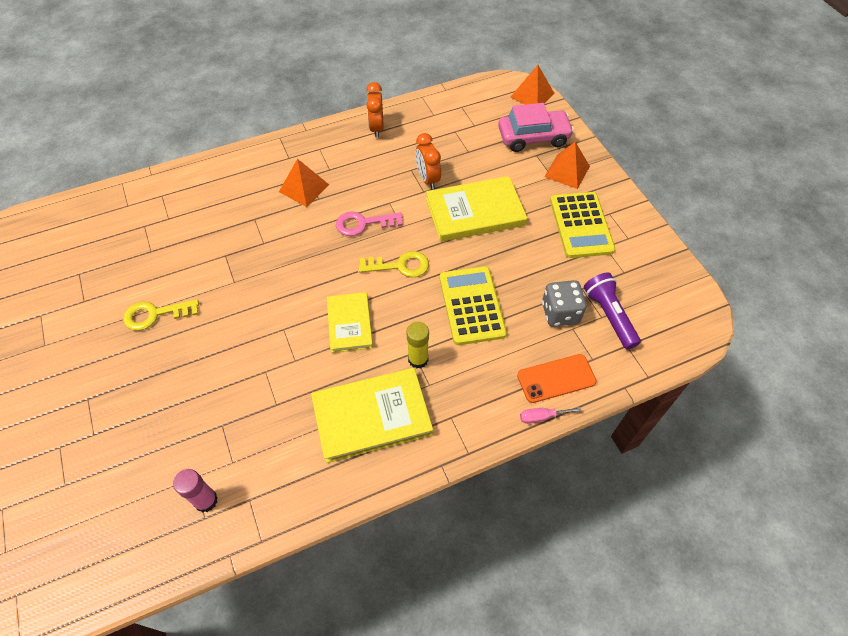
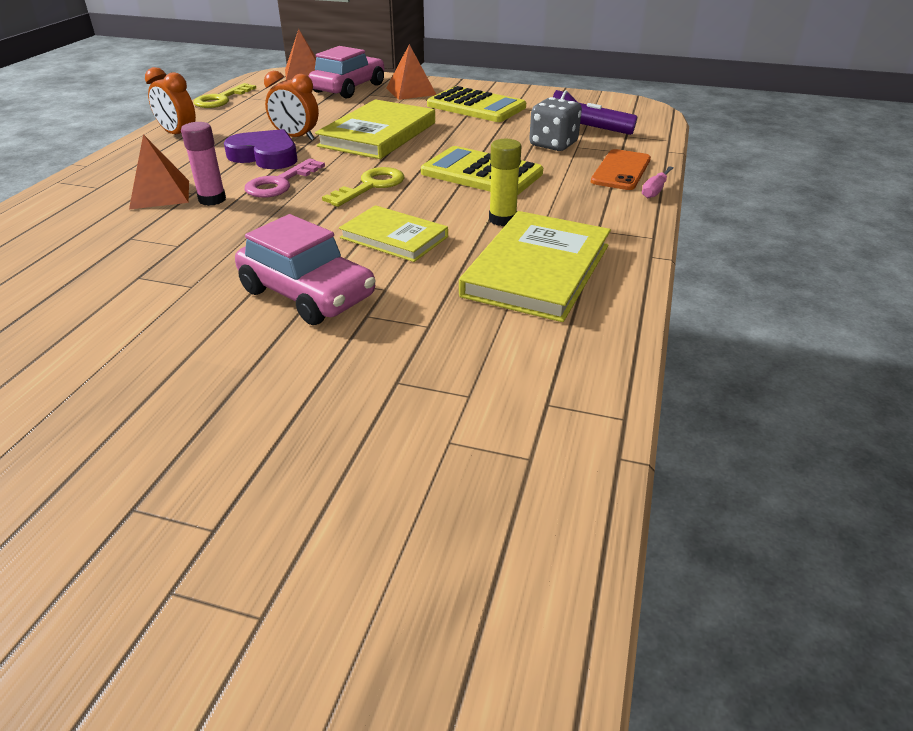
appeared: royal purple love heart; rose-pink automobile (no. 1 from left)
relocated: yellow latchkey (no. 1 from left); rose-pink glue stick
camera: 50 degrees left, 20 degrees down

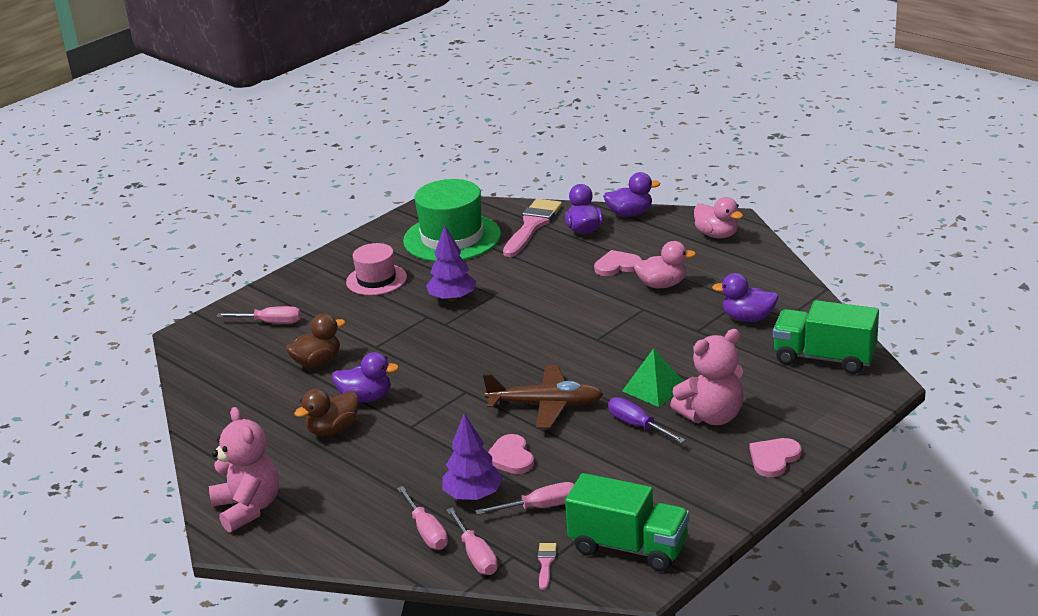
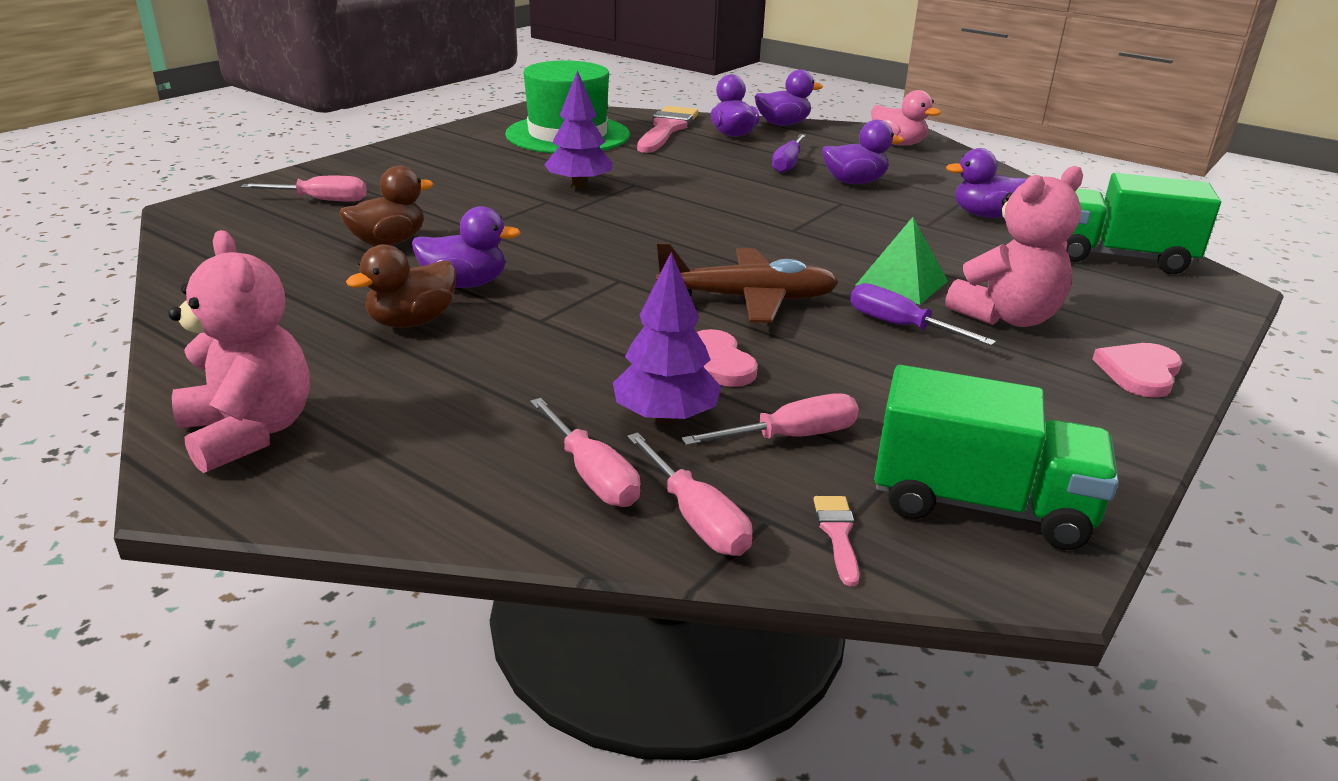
missing: rose-pink tall hat
exchanged: rose-pink love heart (no. 2 from left) to royal purple hand screwdriver (no. 1 from left)
colour: rose-pink toy duck (no. 1 from left) to royal purple toy duck (no. 4 from left)
camera: 10 degrees left, 0 degrees up

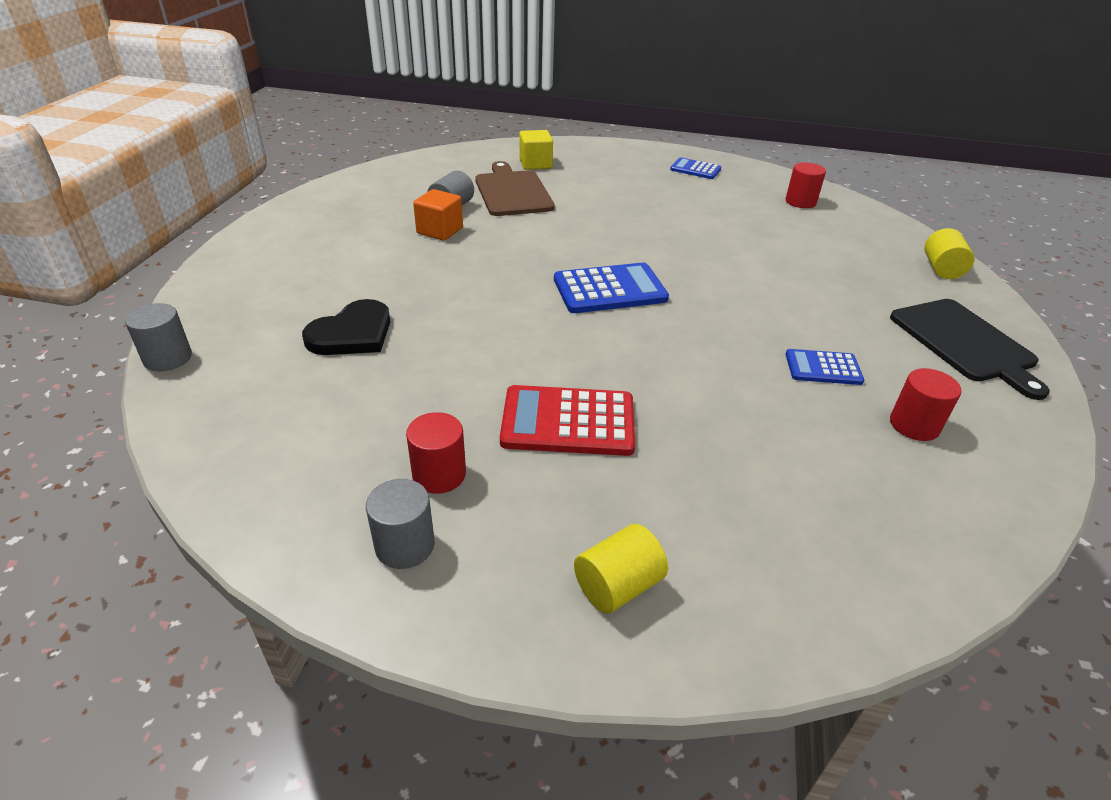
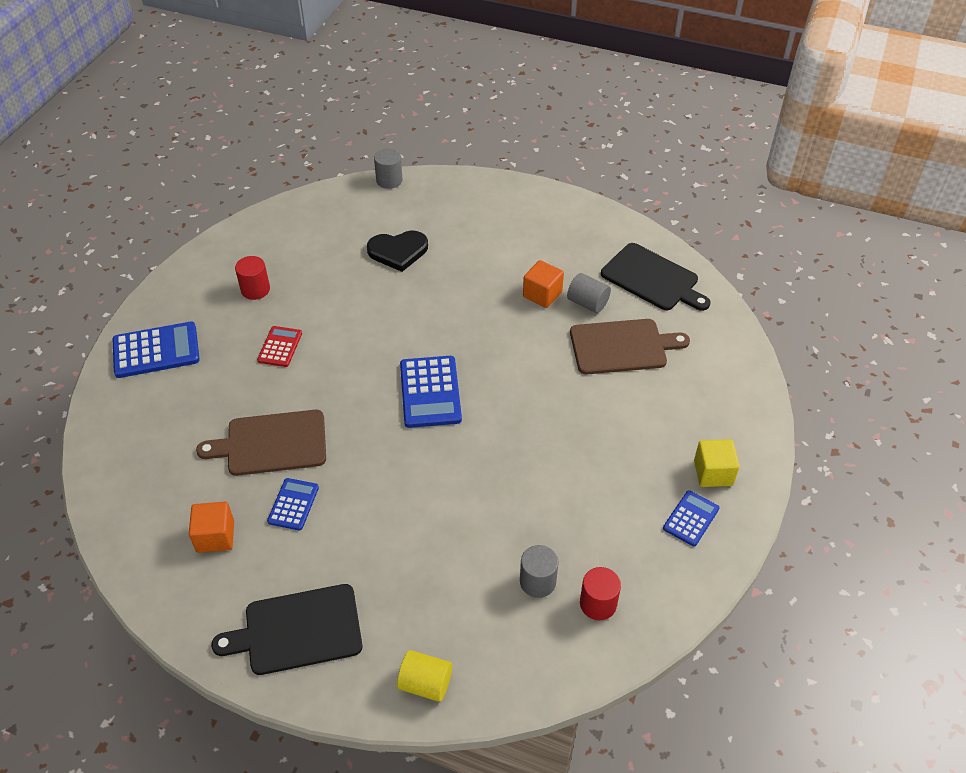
appeared: russet cutting board (no. 1 from left); jet-black cutting board (no. 2 from left)
relocated: gray cylinder shape (no. 2 from left); yellow block
exchanged: yellow cylinder shape (no. 1 from left) to royal blue adding machine (no. 1 from left); crimson cylinder shape (no. 3 from left) to orange-coloured block (no. 1 from left)
spun: jet-black love heart 60 degrees counterclockwise
size: crimson adding machine x0.59
camera: 100 degrees right, 10 degrees up

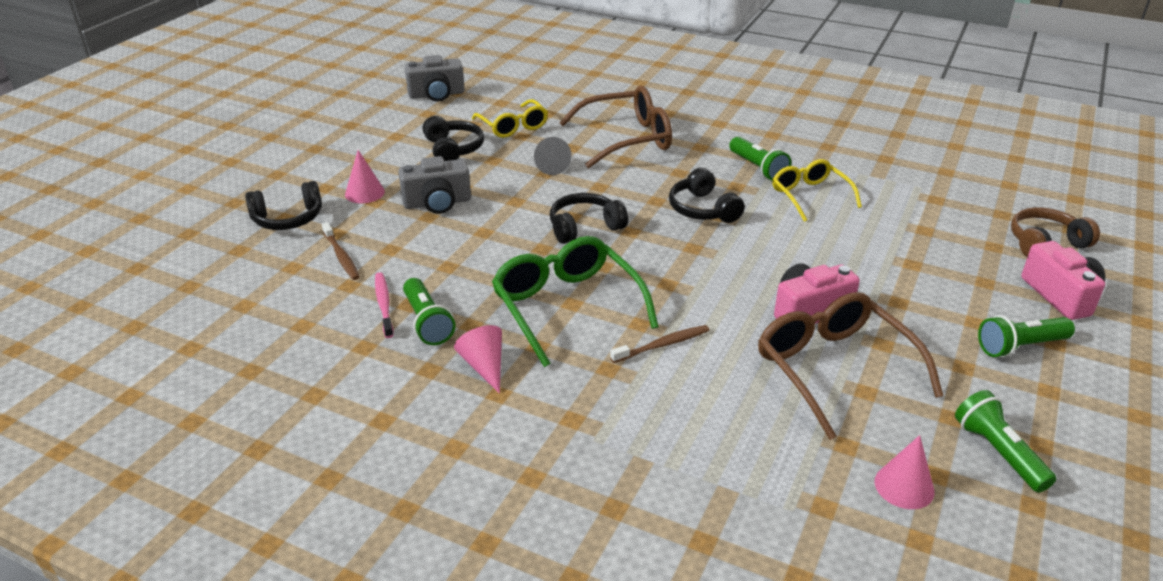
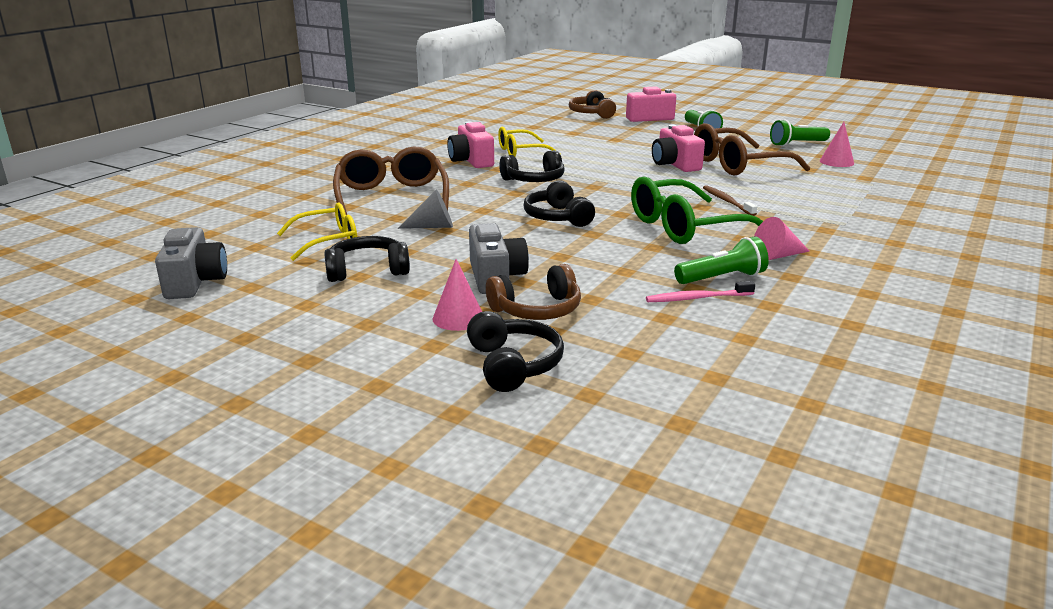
missing: russet toothbrush (no. 1 from left)
appeared: russet headset (no. 1 from left)
exchanged: leaf-green flashlight (no. 2 from left) to rose-pink camera (no. 1 from left)
camera: 85 degrees left, 10 degrees down

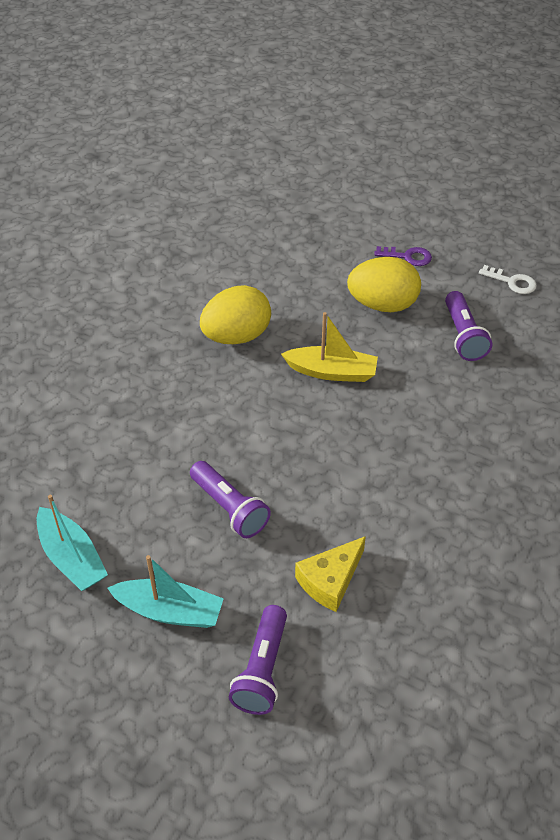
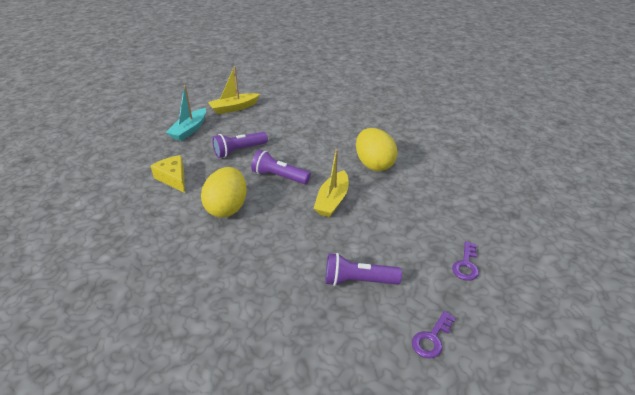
relocated: royal purple flashlight (no. 2 from left); yellow egg shape (no. 2 from left in the first image) to yellow egg shape (no. 1 from left)
colour: turquoise boat (no. 1 from left) to yellow boat (no. 1 from left); white latchkey to royal purple latchkey (no. 1 from left)
camera: 100 degrees right, 10 degrees down

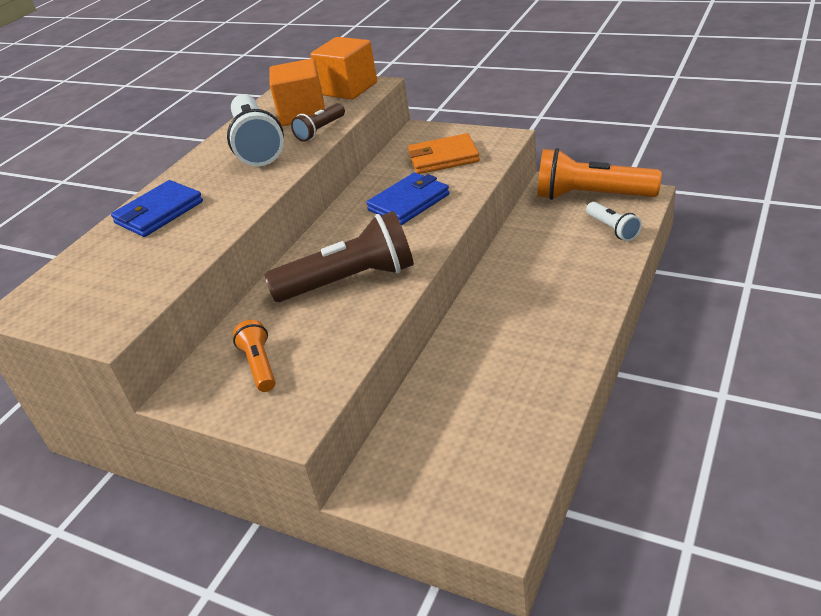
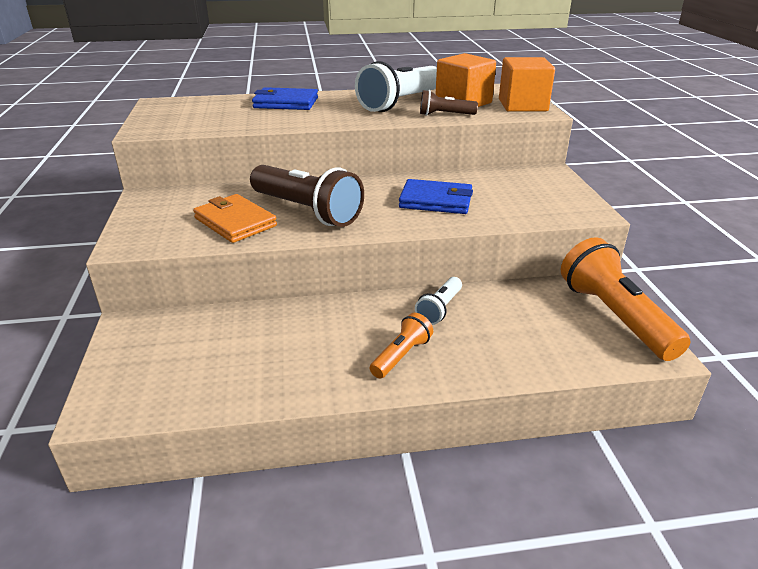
relocated: orange-coloured flashlight (no. 1 from left); orange-coloured billfold; white flashlight (no. 2 from left)
camera: 50 degrees right, 5 degrees down

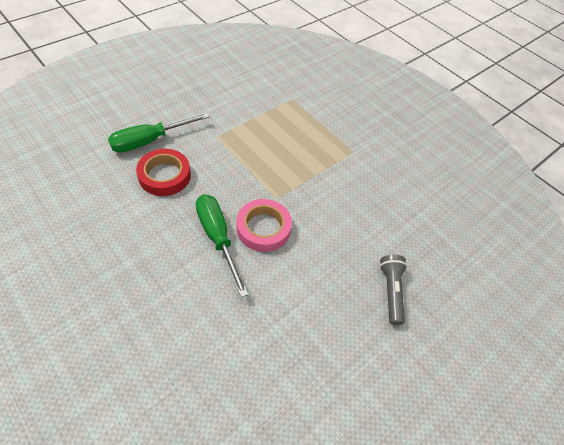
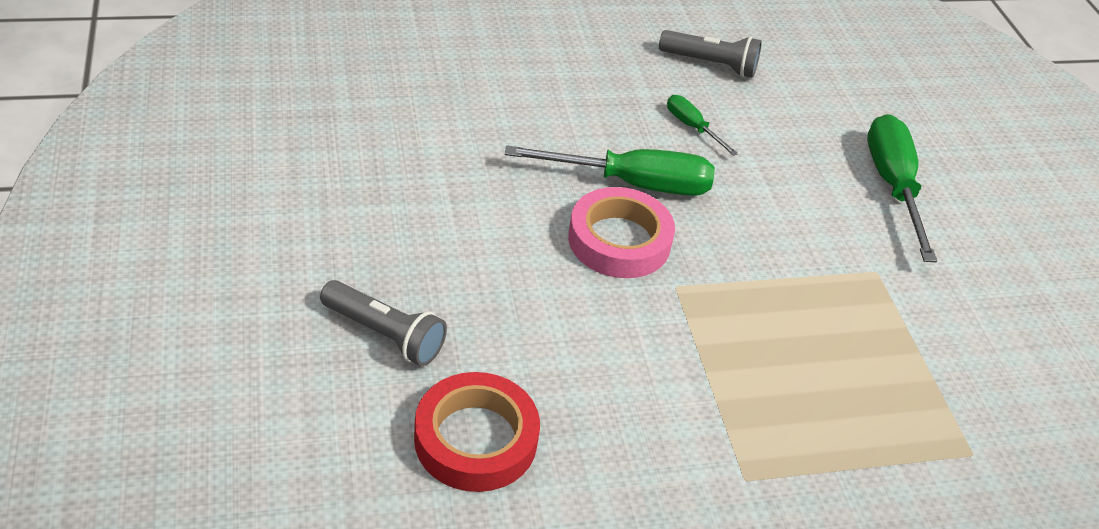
appeared: gray flashlight (no. 2 from left); leaf-green hand screwdriver (no. 2 from left)
relocated: crimson tape
camera: 120 degrees right, 10 degrees down

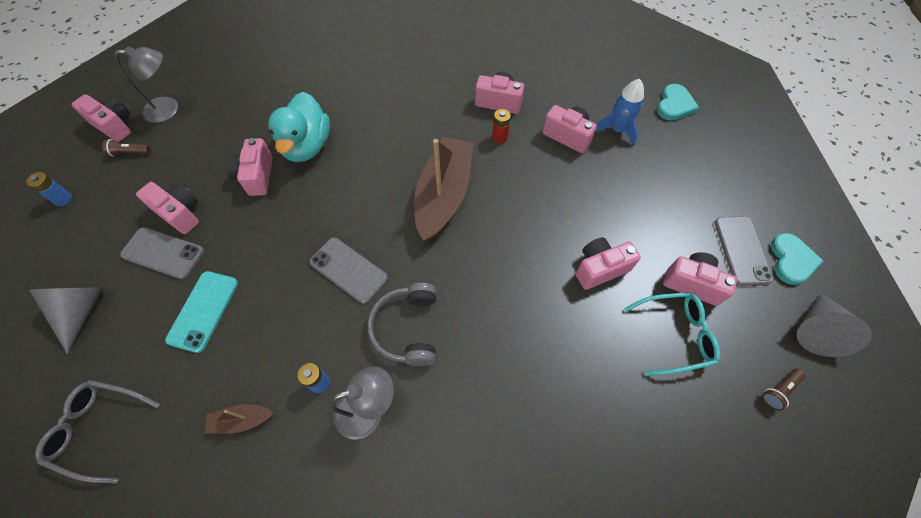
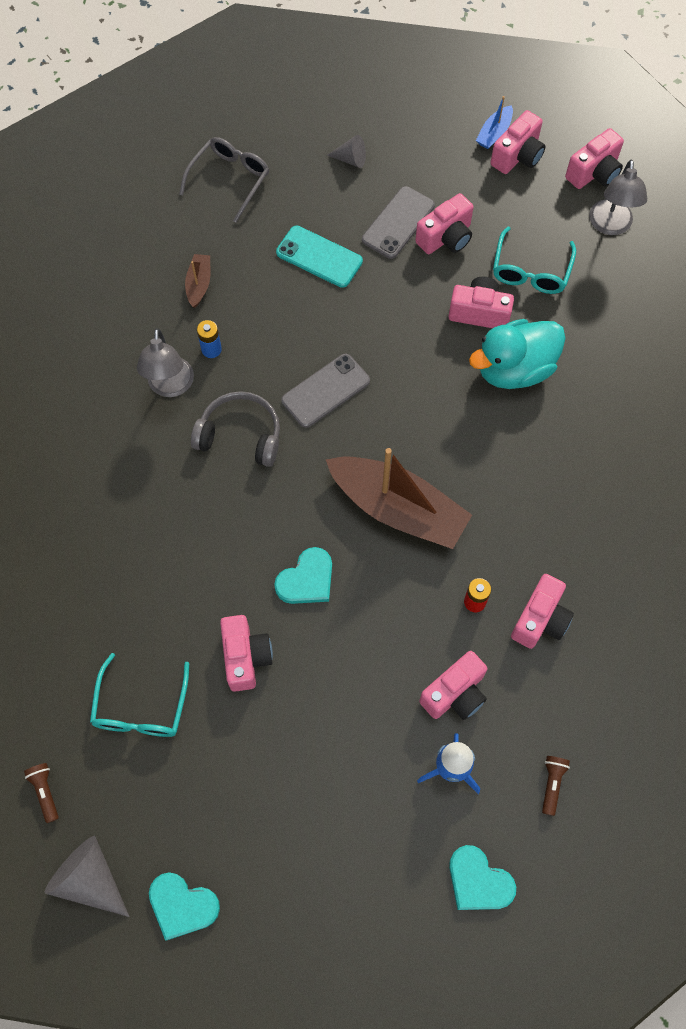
missing: gray smartphone (no. 3 from left)
appeared: turquoise love heart (no. 2 from left); turquoise eyeglasses (no. 2 from left)
relocated: russet flashlight (no. 1 from left in the first image) to russet flashlight (no. 2 from left); rose-pink camera (no. 7 from left in the first image) to rose-pink camera (no. 5 from left)
exchanged: royal blue battery (no. 1 from left) to royal blue boat
spun: turquoise toy duck 45 degrees counterclockwise
size: gray cone shape (no. 1 from left in the first image) x0.58
camera: 105 degrees right, 5 degrees up

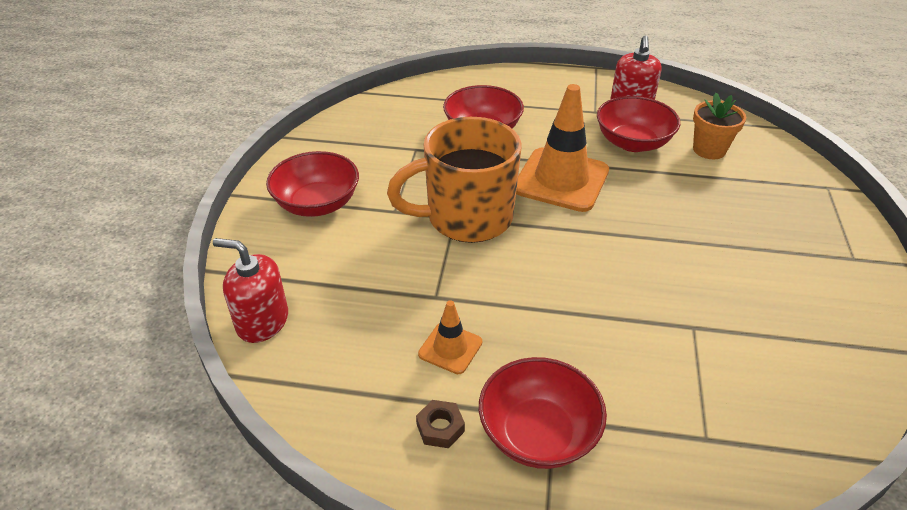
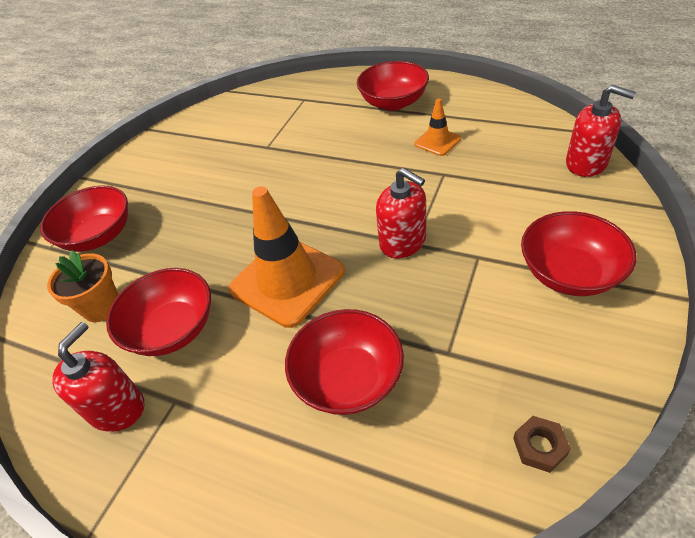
appeared: crimson deep dish (no. 1 from left)
relocated: russet hex nut
exchanged: orange-coloured coffee mug to crimson soap dispenser (no. 2 from left)
camera: 160 degrees left, 5 degrees up

